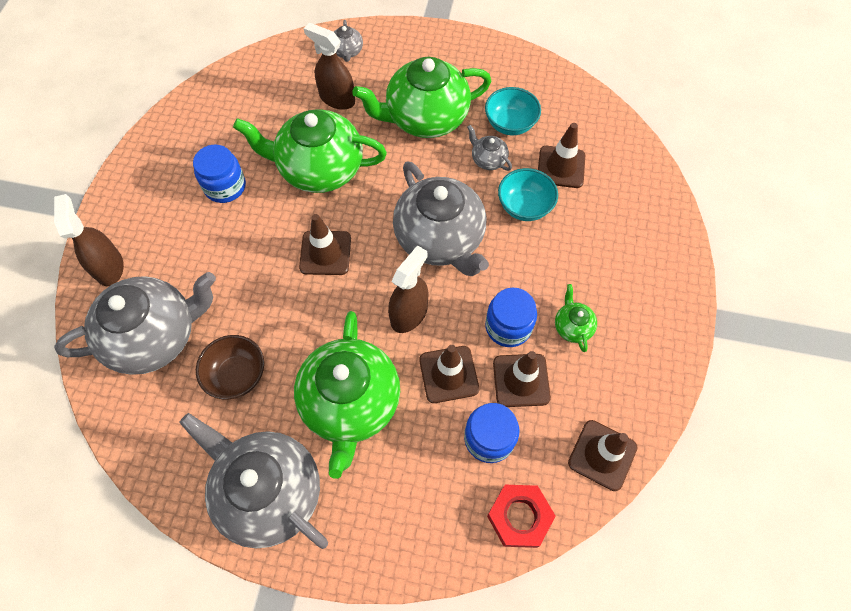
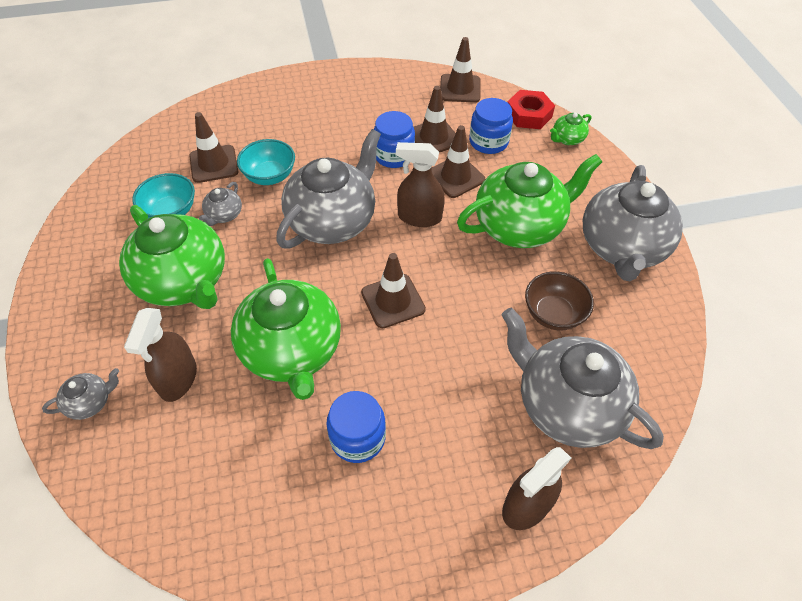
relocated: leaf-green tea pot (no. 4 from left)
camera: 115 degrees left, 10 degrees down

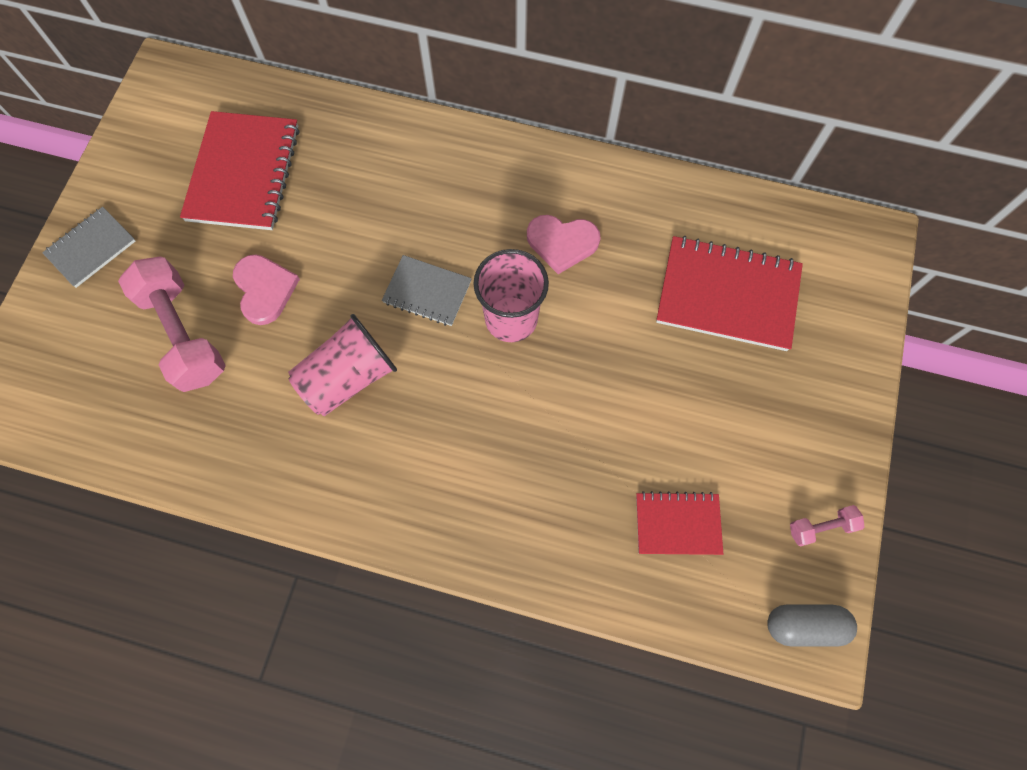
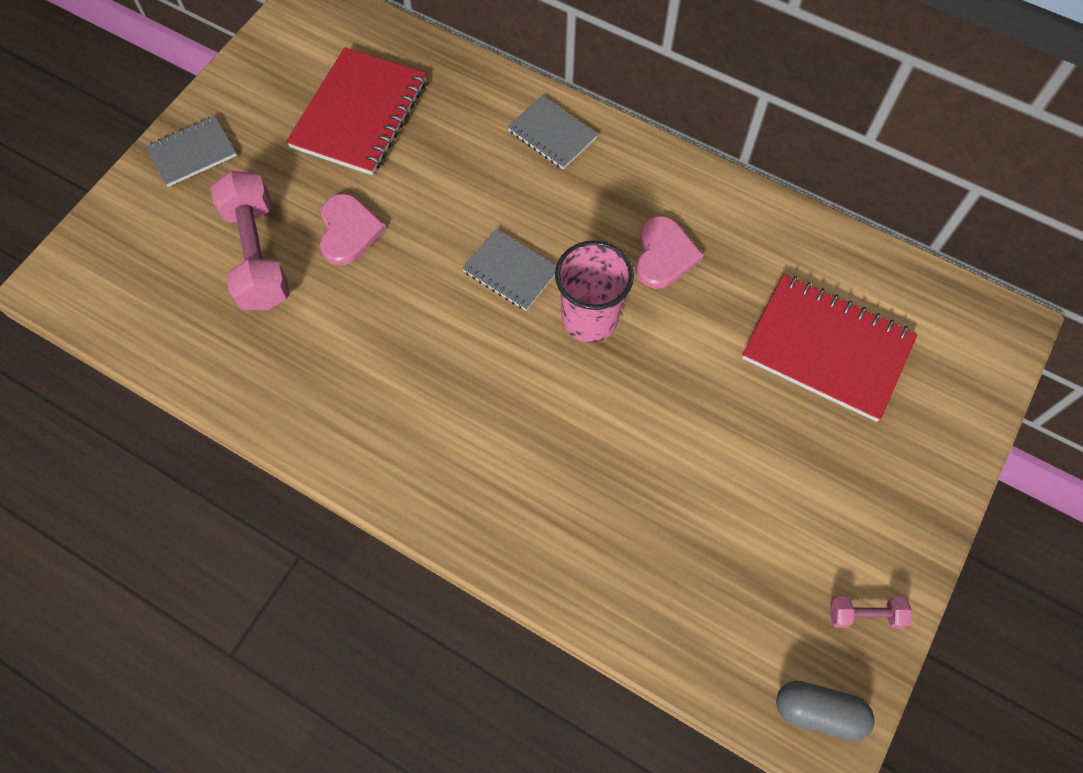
missing: rose-pink cup (no. 1 from left); crimson notepad (no. 2 from left)
appeared: gray notepad (no. 3 from left)
spun: rose-pink love heart (no. 2 from left) 105 degrees counterclockwise
camera: 15 degrees right, 5 degrees down

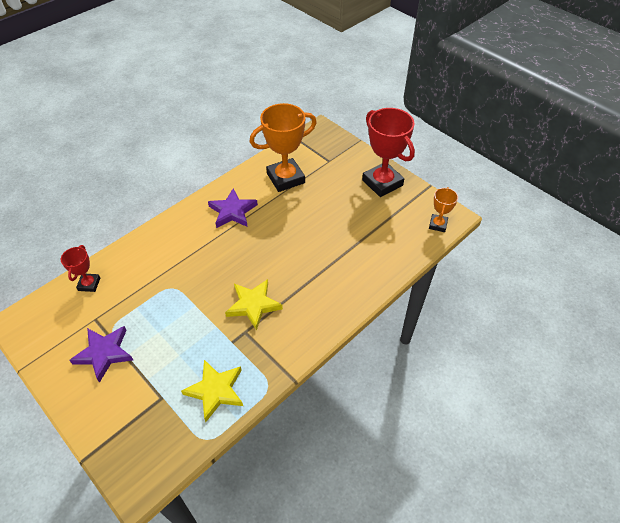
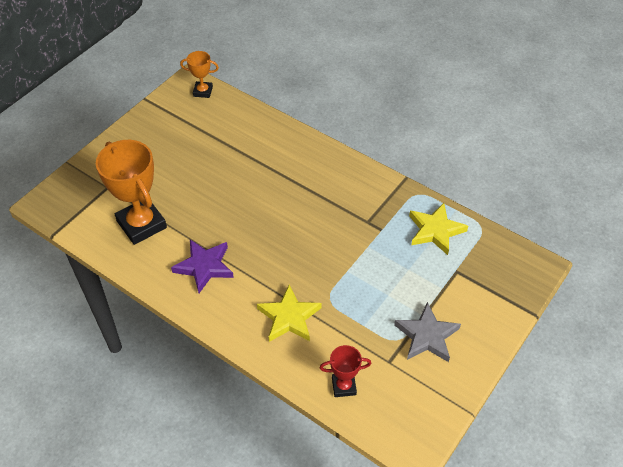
missing: crimson prize cup (no. 2 from left)
relocated: yellow five-pointed star (no. 2 from left in the first image) to yellow five-pointed star (no. 1 from left)
colour: royal purple five-pointed star (no. 1 from left) to gray five-pointed star
camera: 100 degrees left, 0 degrees up

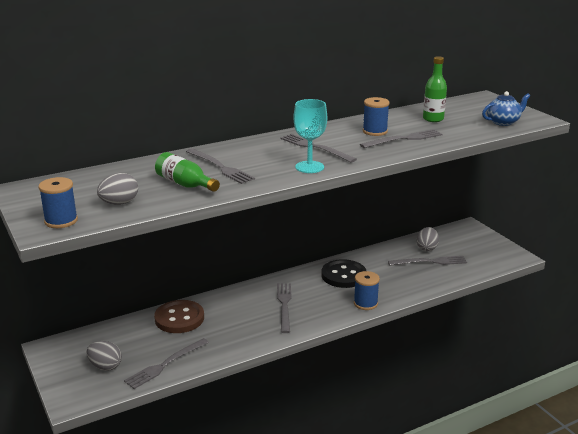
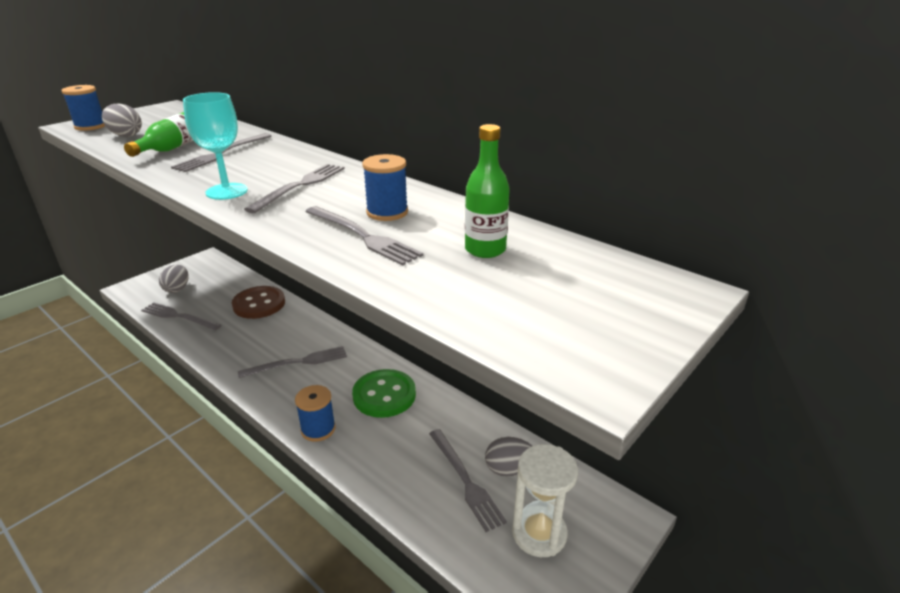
missing: royal blue tea pot
appeared: white hourglass
colour: jet-black sewing button to leaf-green sewing button
camera: 70 degrees right, 5 degrees up

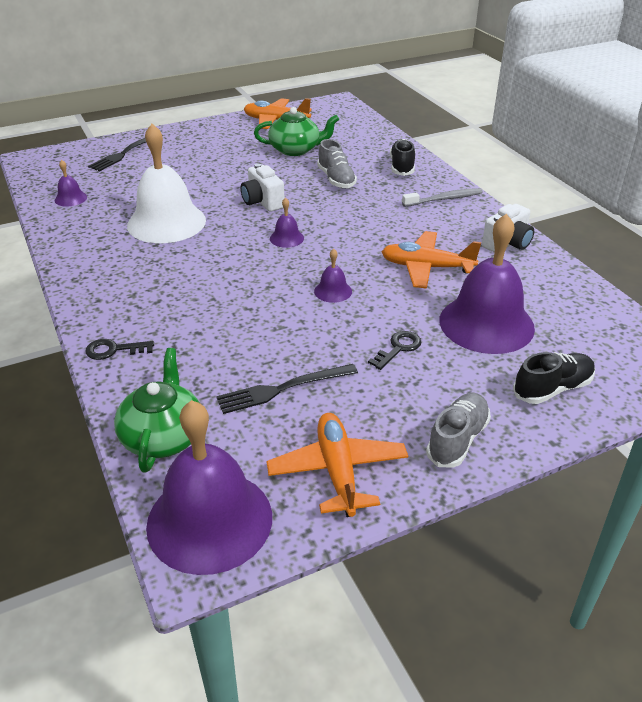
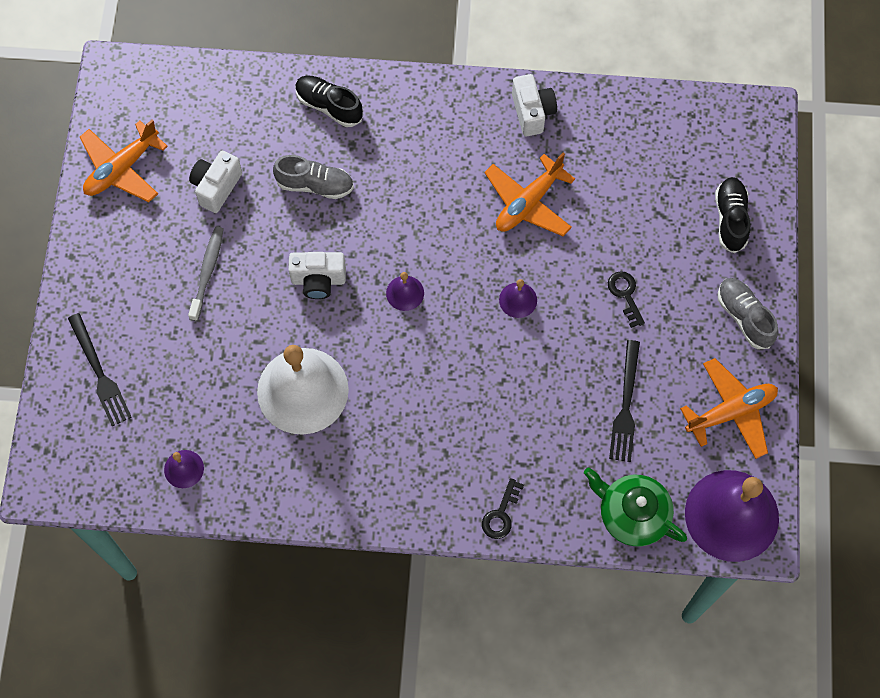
missing: royal purple hand bell (no. 5 from left)
relocated: gray toothbrush
exchanged: leaf-green tea pot (no. 2 from left) to white camera (no. 1 from left)
spun: orange-coloured aeroplane (no. 2 from left in the first image) 135 degrees clockwise
camera: 60 degrees left, 30 degrees up

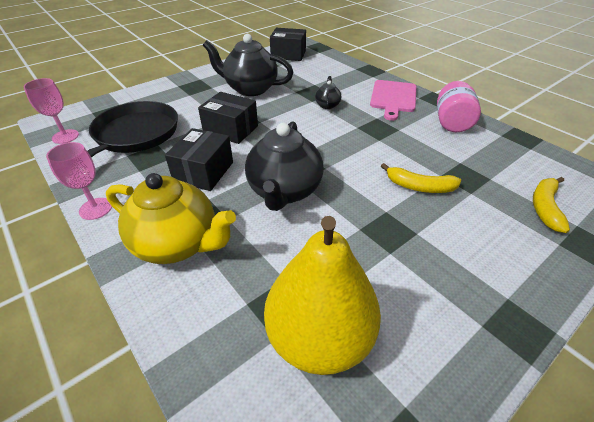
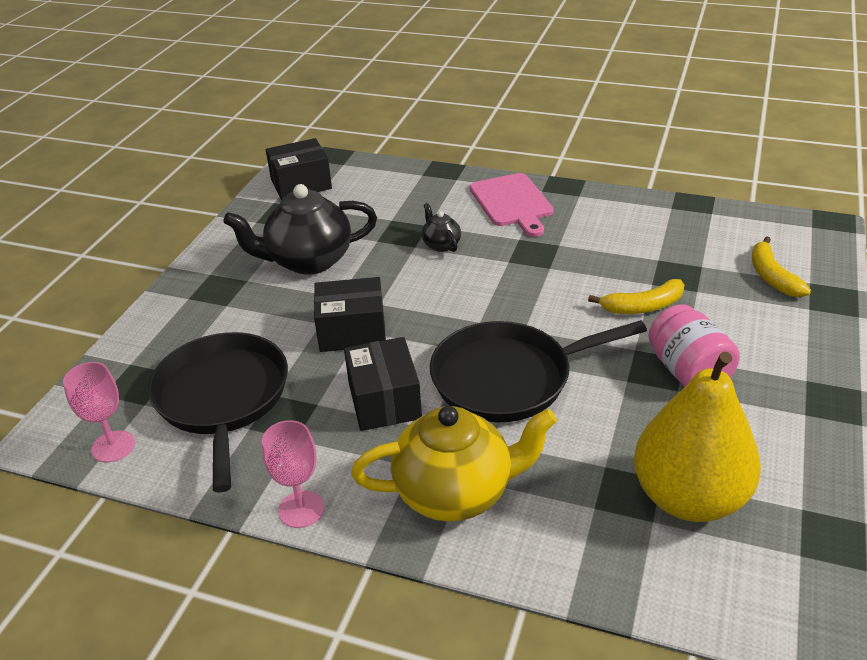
relocated: rose-pink jar
exchanged: jet-black tea pot (no. 2 from left) to jet-black skillet (no. 2 from left)
camera: 30 degrees left, 5 degrees down

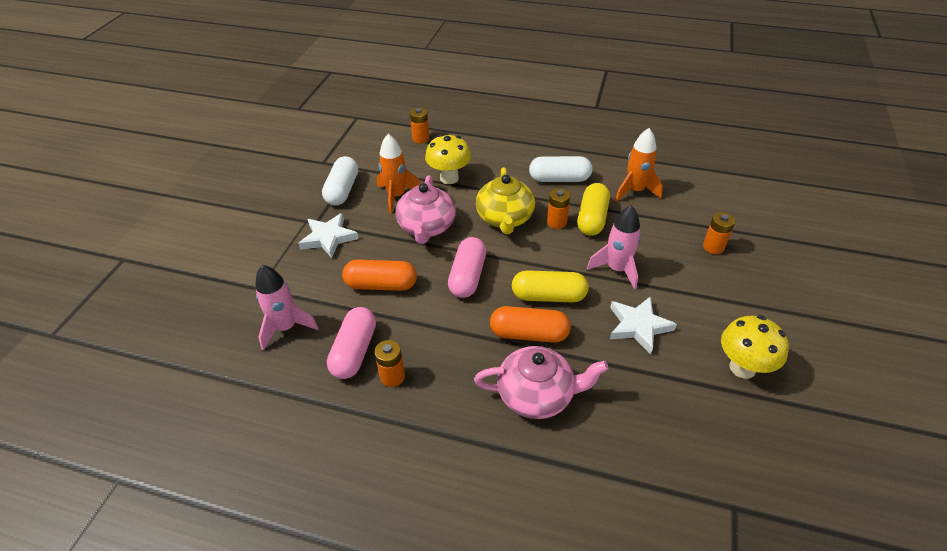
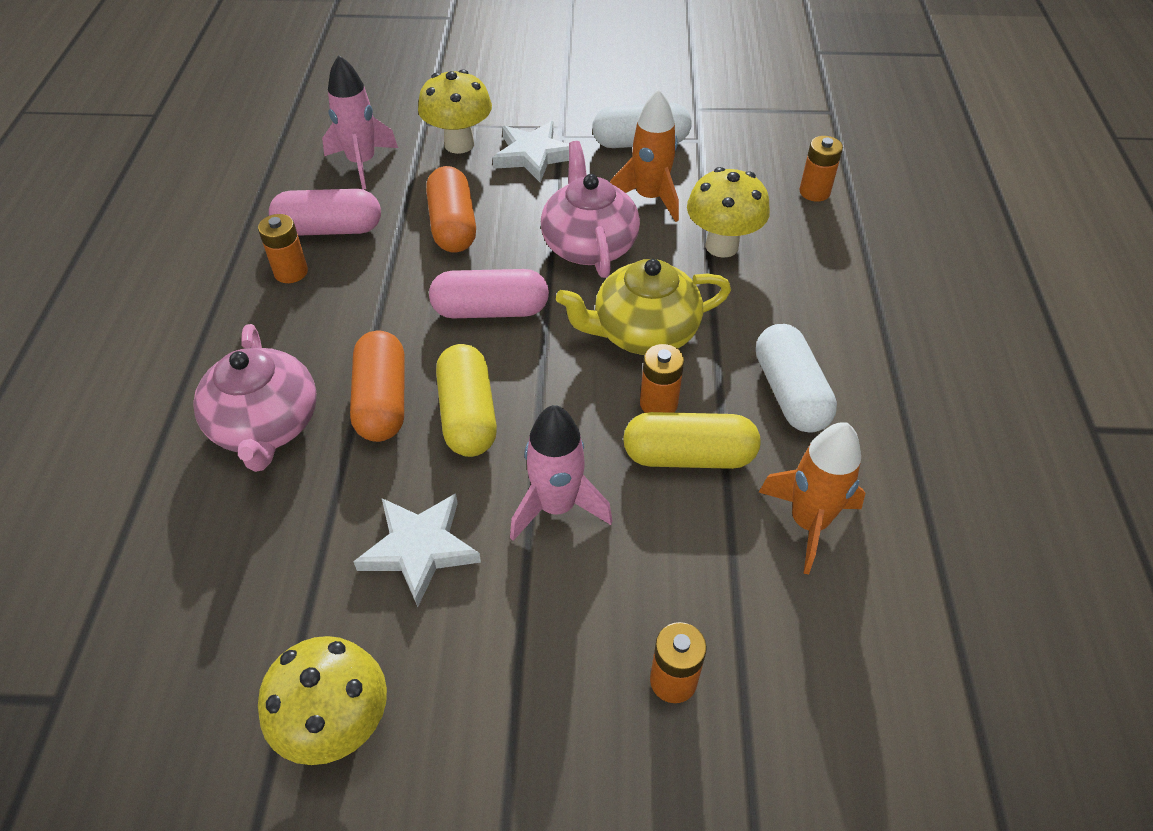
appeared: yellow fungus (no. 2 from left)
spun: rose-pink tea pot (no. 1 from left in the first image) 90 degrees clockwise
camera: 75 degrees right, 5 degrees up

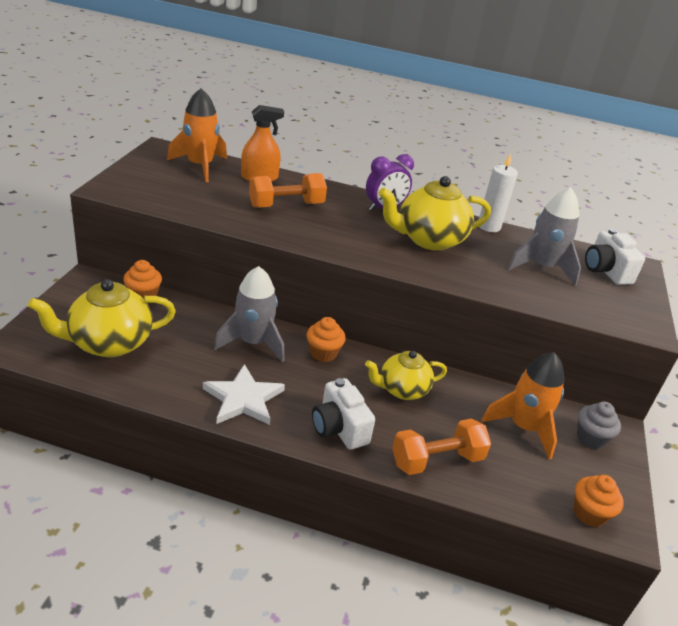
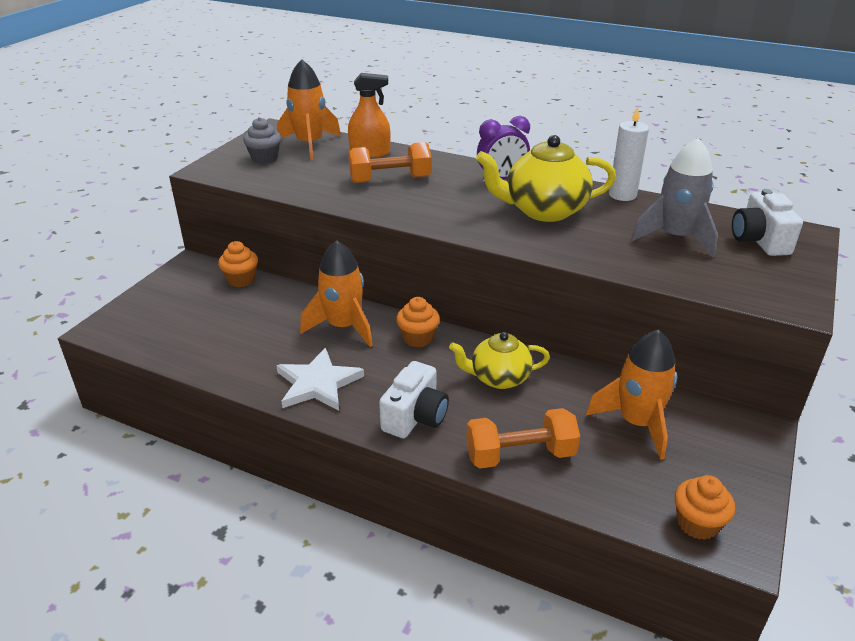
missing: yellow tea pot (no. 1 from left)
relocated: gray cupcake
colour: gray spaceship (no. 1 from left) to orange-coloured spaceship (no. 2 from left)
spun: white camera (no. 1 from left) 135 degrees counterclockwise
camera: 15 degrees right, 0 degrees up

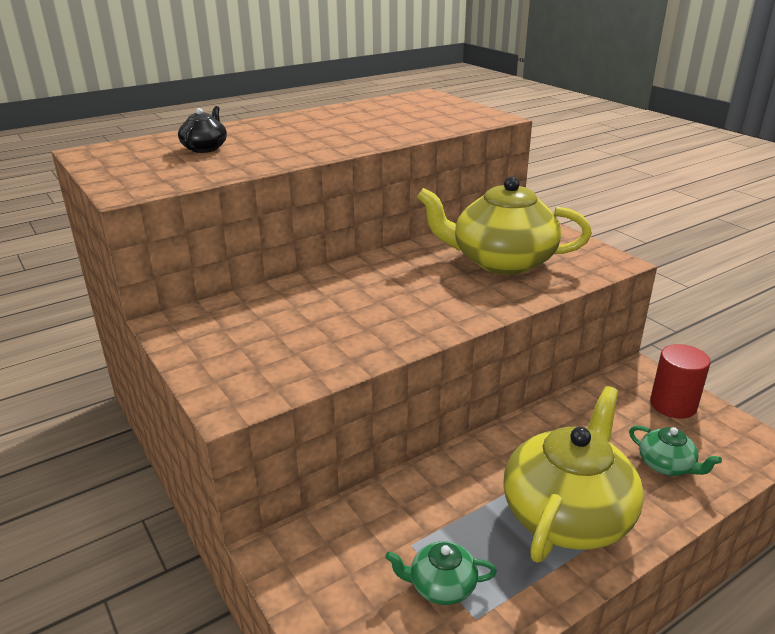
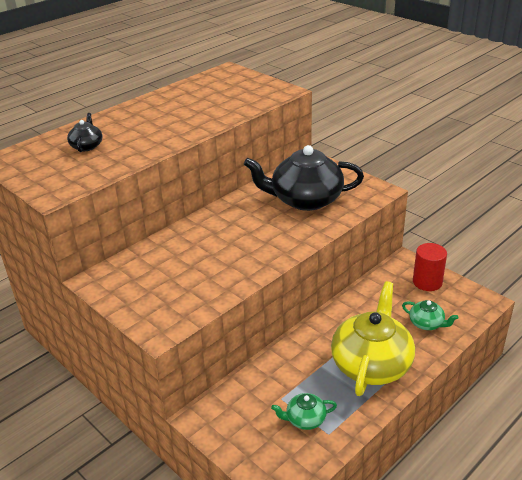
colour: yellow tea pot (no. 1 from left) to jet-black tea pot (no. 2 from left)
camera: 10 degrees left, 5 degrees up

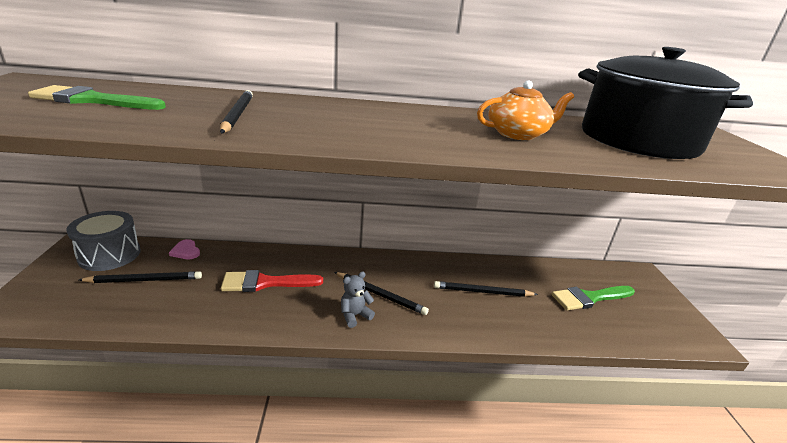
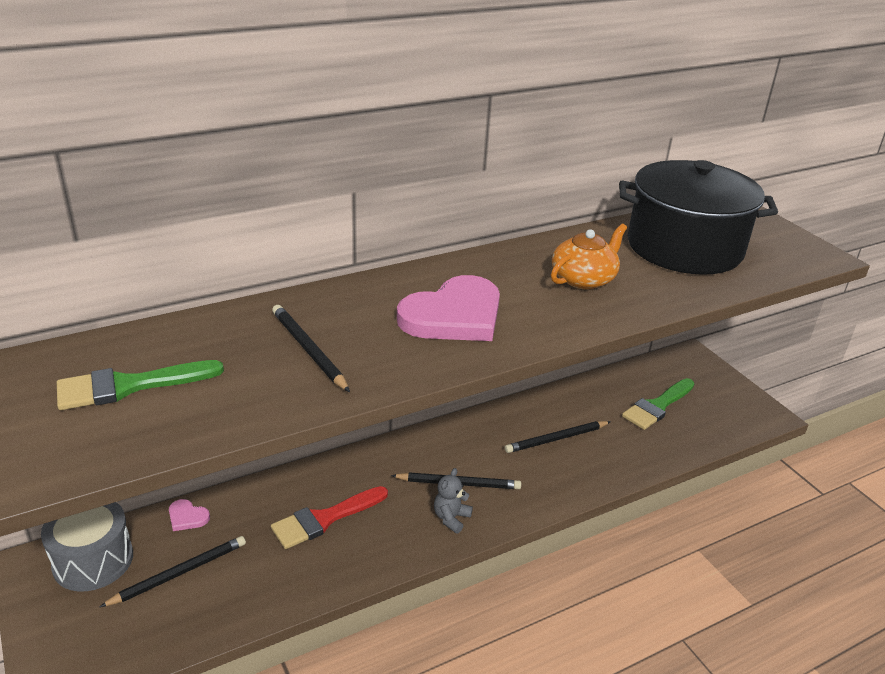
appeared: rose-pink love heart (no. 2 from left)
camera: 25 degrees left, 5 degrees up

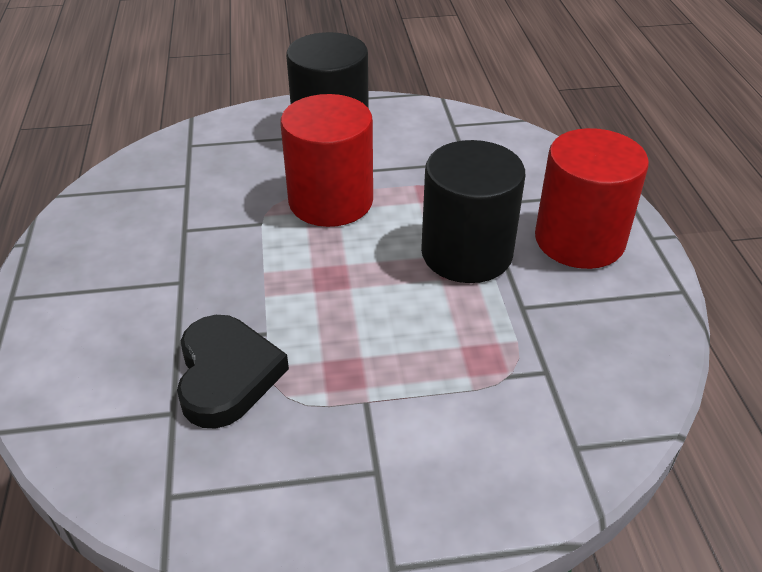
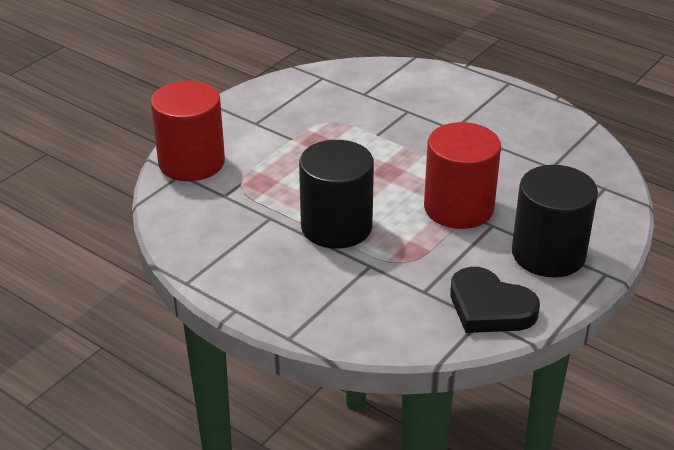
relocated: jet-black love heart; crimson cylinder shape (no. 2 from left in the first image) to crimson cylinder shape (no. 1 from left)
camera: 135 degrees right, 5 degrees down

